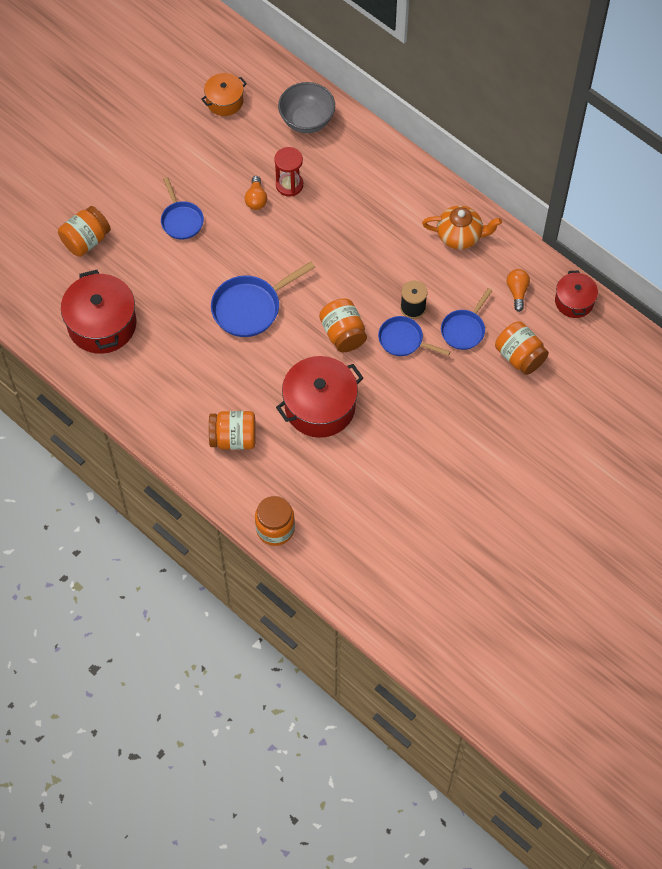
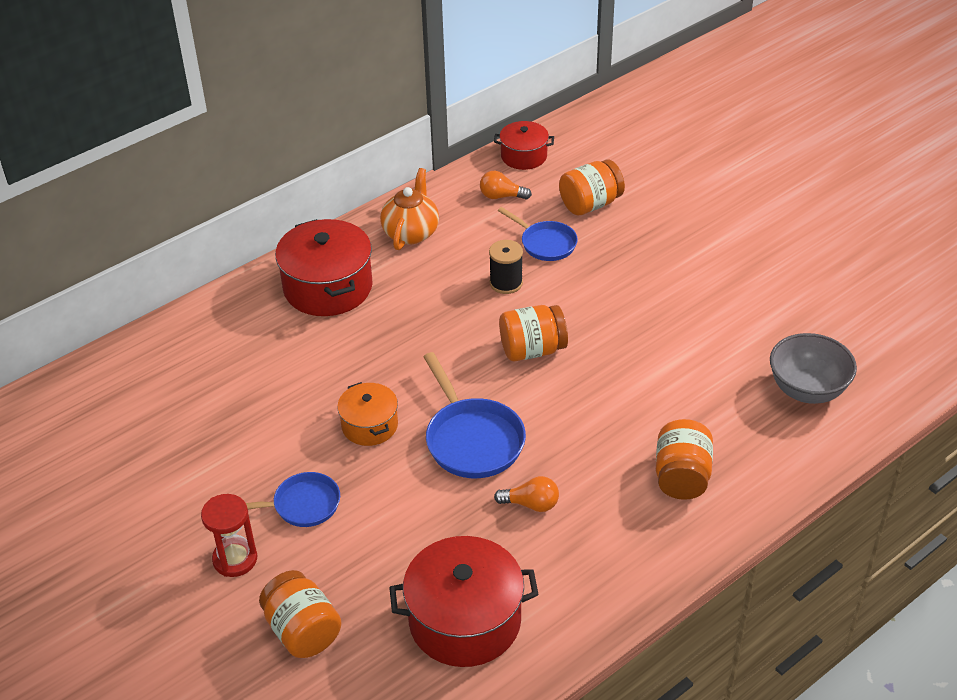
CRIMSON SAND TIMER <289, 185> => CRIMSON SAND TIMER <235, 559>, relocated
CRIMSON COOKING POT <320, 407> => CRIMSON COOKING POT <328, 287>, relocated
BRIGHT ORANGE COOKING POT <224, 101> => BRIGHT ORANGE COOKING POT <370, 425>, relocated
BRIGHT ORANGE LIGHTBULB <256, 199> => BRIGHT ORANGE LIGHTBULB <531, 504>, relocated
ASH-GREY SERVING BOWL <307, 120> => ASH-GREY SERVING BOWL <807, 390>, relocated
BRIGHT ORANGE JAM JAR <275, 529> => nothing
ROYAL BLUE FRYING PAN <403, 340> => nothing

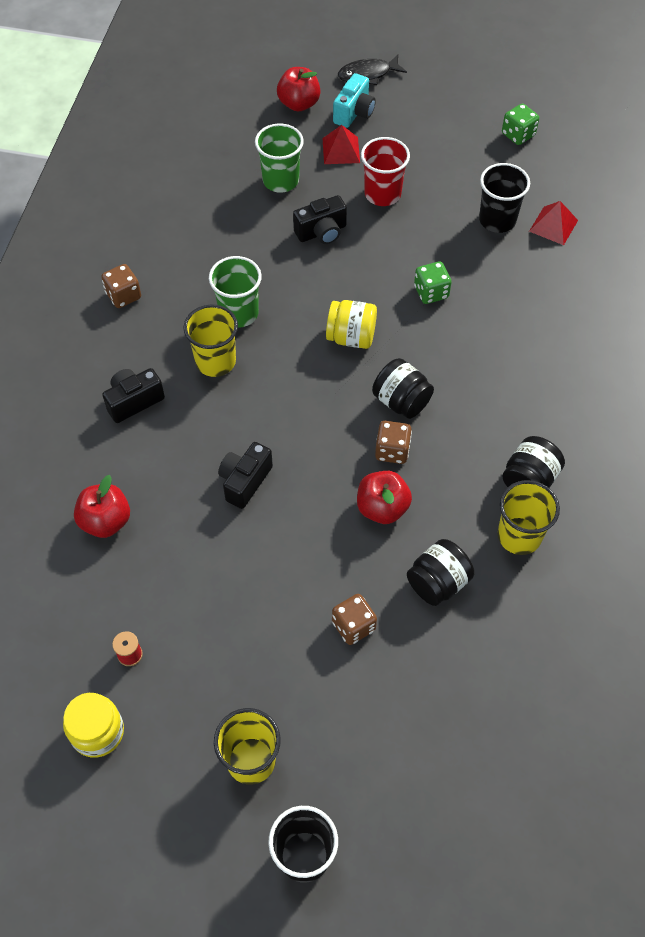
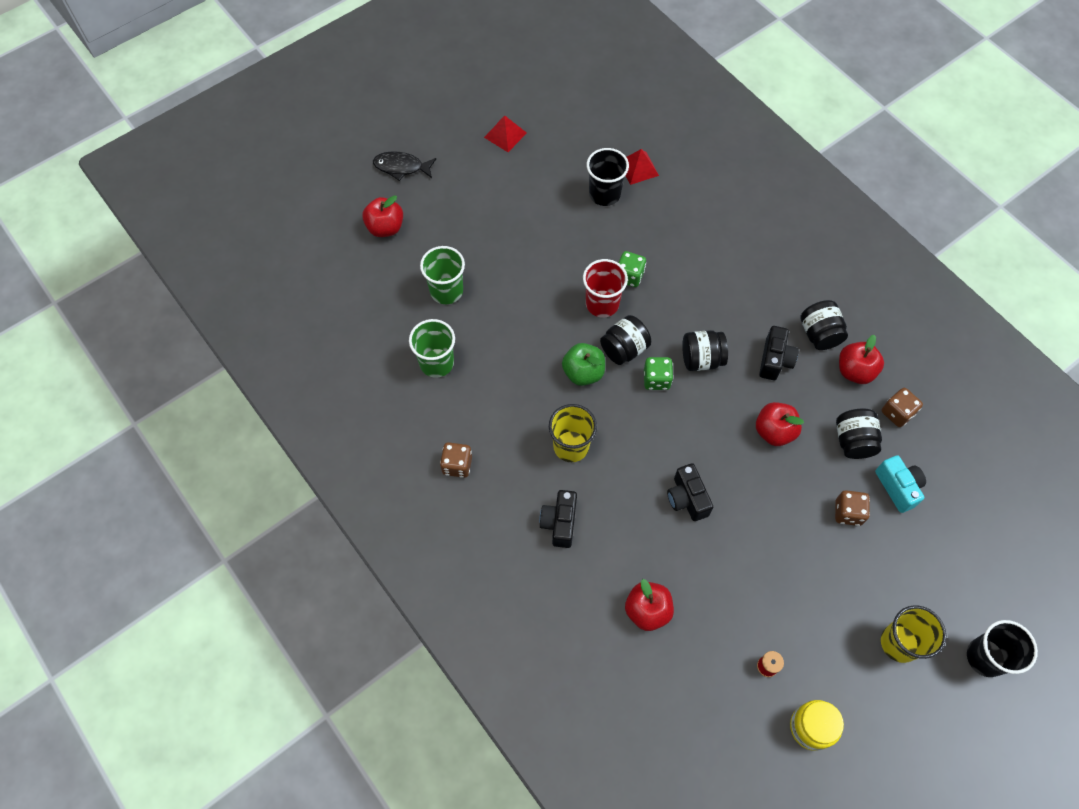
BLACK FISH FIGURE <368, 74> => BLACK FISH FIGURE <401, 167>, 75 degrees clockwise
LEAF-GREEN BEAKER <239, 313> => LEAF-GREEN BEAKER <436, 363>, relocated
CRIMSON SOLID PYRAMID <341, 150> => CRIMSON SOLID PYRAMID <505, 135>, relocated
nothing => LEAF-GREEN APPLE FRUIT <583, 372>
CRIMSON BEAKER <382, 194> => CRIMSON BEAKER <602, 304>, relocated
GOLDEN JAM JAR <351, 337> => BLACK JAM JAR <624, 349>
LEAF-GREEN DICE <518, 135> => LEAF-GREEN DICE <656, 379>, relocated
BLACK CAMERA <321, 232> => BLACK CAMERA <774, 360>, relocated
GOLDEN BEAKER <519, 536> => CRIMSON APPLE FRUIT <855, 371>
AQUA CAMERA <354, 113> => AQUA CAMERA <898, 487>, relocated
BROWN DICE <392, 451> => BROWN DICE <897, 413>, relocated

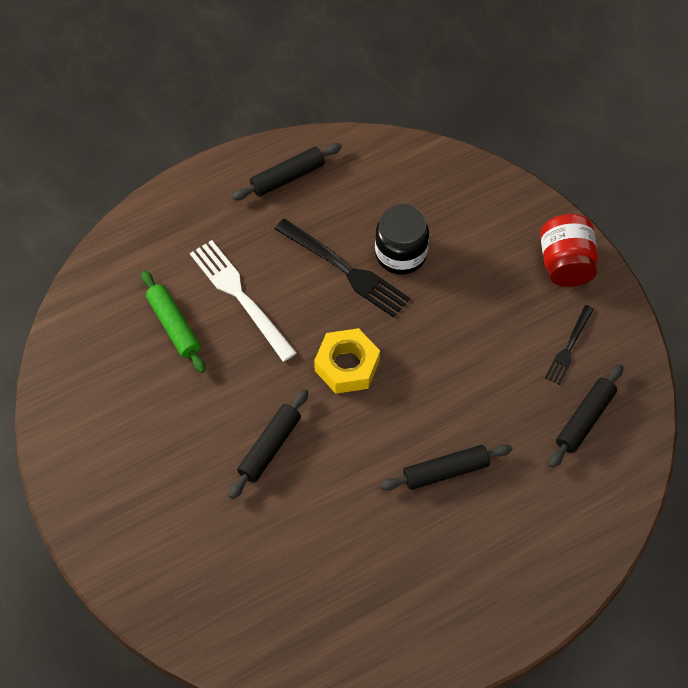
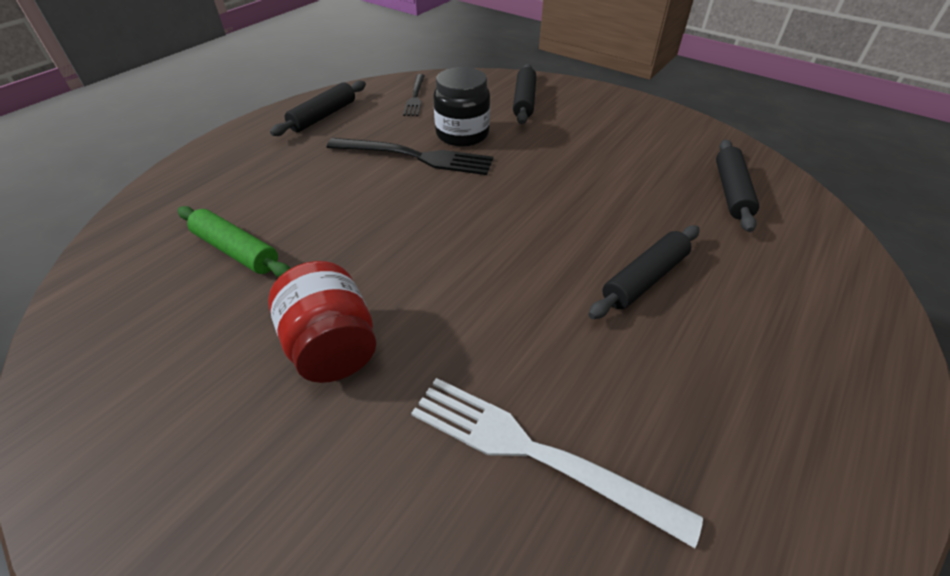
CRIMSON JAM JAR <566, 264> => CRIMSON JAM JAR <332, 347>, relocated
BLACK DINNER FORK <569, 347> => BLACK DINNER FORK <415, 97>, relocated
SNOW-WHITE DINNER FORK <240, 296> => SNOW-WHITE DINNER FORK <535, 452>, relocated
BLACK DOUGH ROLLER <269, 447> => BLACK DOUGH ROLLER <524, 101>, relocated
GOLDEN HEXAGON NUT <347, 366> => nothing

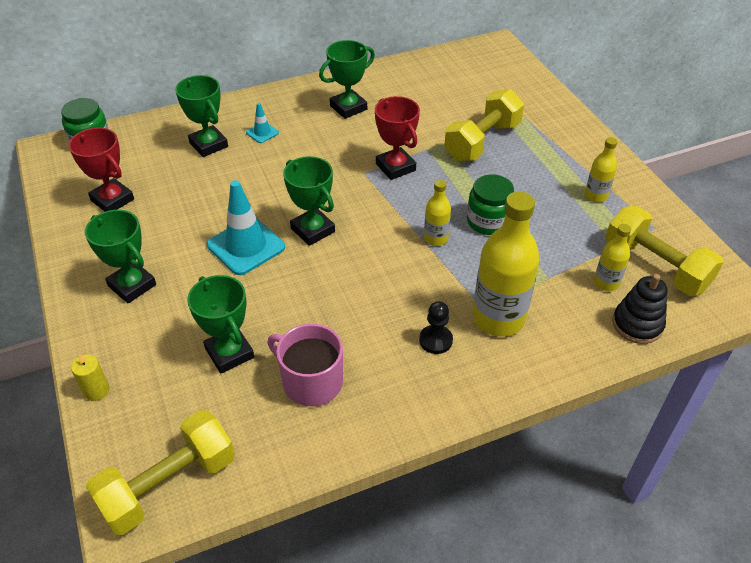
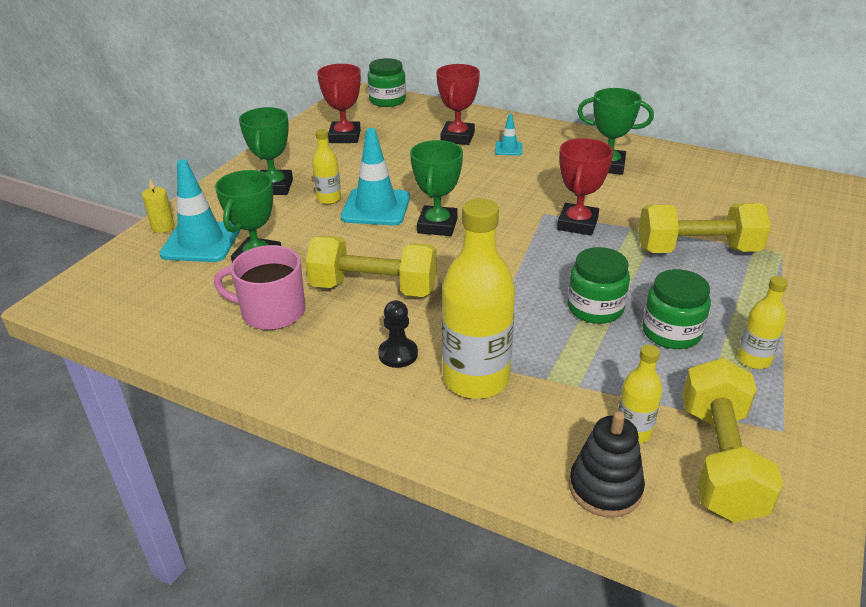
nothing => AQUA TRAFFIC CONE <201, 242>
PINK COFFEE MUG <311, 381> => PINK COFFEE MUG <271, 312>, 75 degrees counterclockwise
GOLDEN FREE WEIGHT <169, 485> => GOLDEN FREE WEIGHT <374, 288>, relocated
GOLDEN BOTTLE <435, 238> => GOLDEN BOTTLE <329, 199>, relocated
LEAF-GREEN TROPHY <208, 145> => CRIMSON TROPHY <457, 137>
nothing => LEAF-GREEN JAM JAR <671, 332>

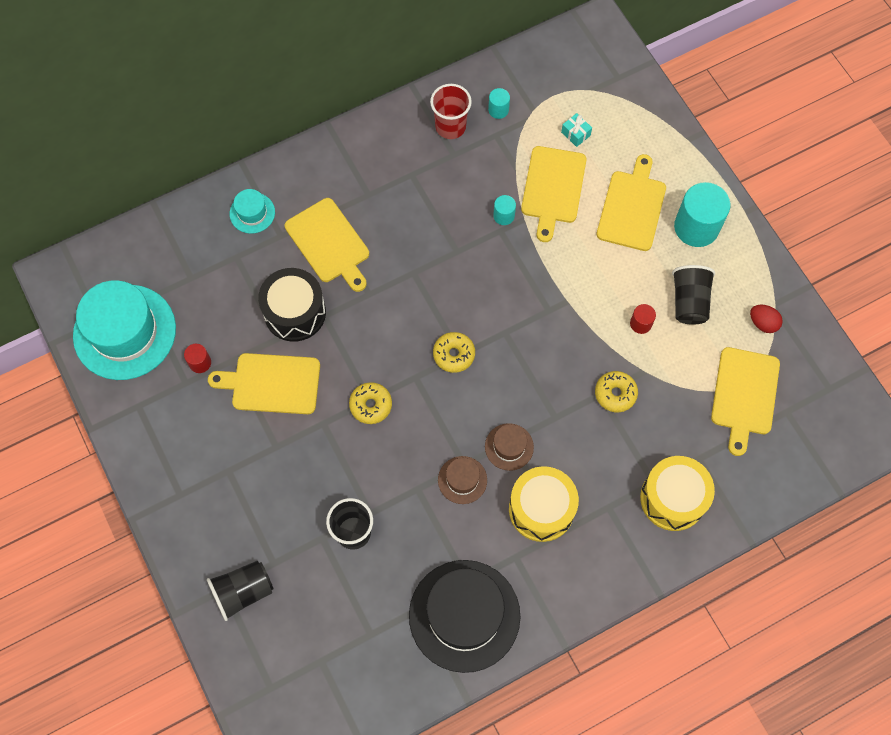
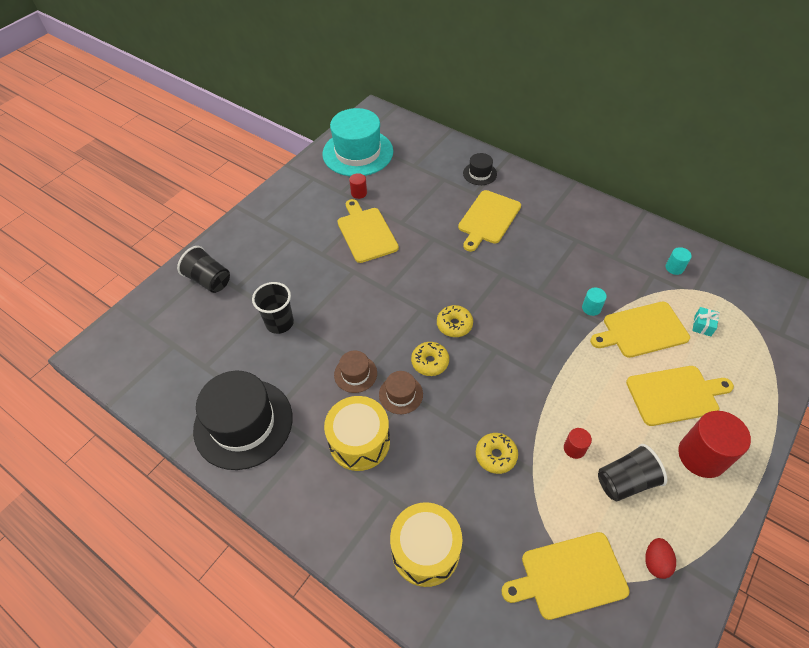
GOLDEN GLAZED DONUT <371, 405> => GOLDEN GLAZED DONUT <430, 362>, relocated
AQUA TALL HAT <252, 213> => BLACK TALL HAT <479, 173>
AQUA CYLINDER <696, 227> => CRIMSON CYLINDER <702, 456>
BLACK DRUM <295, 312> => nothing
CRIMSON BEAKER <450, 127> => nothing

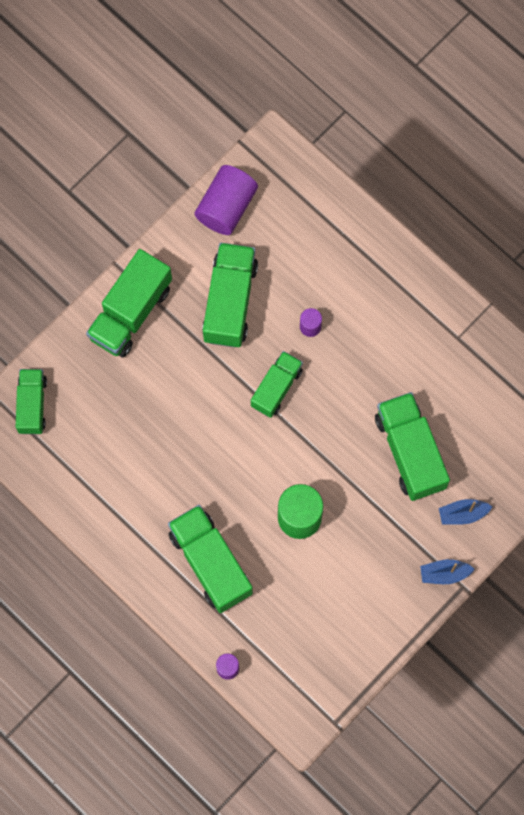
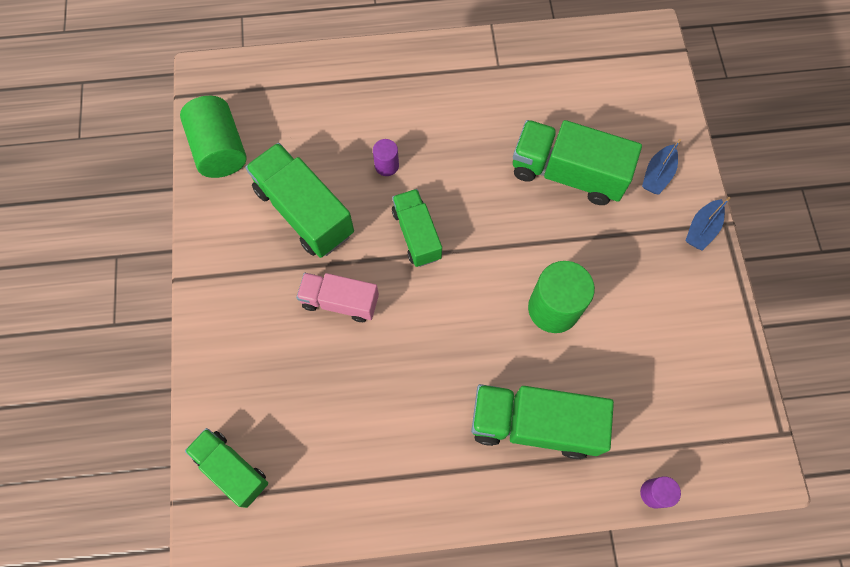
ROYAL PURPLE CYLINDER <226, 207> => LEAF-GREEN CYLINDER <220, 149>
nothing => PINK TRUCK <340, 302>
LEAF-GREEN TRUCK <131, 312> => nothing

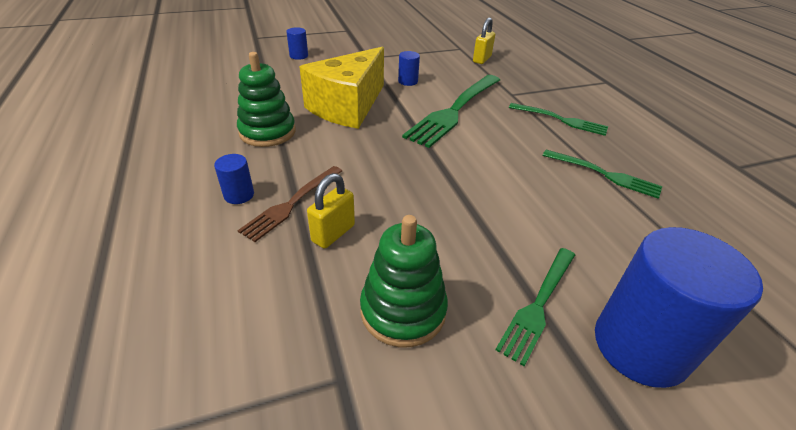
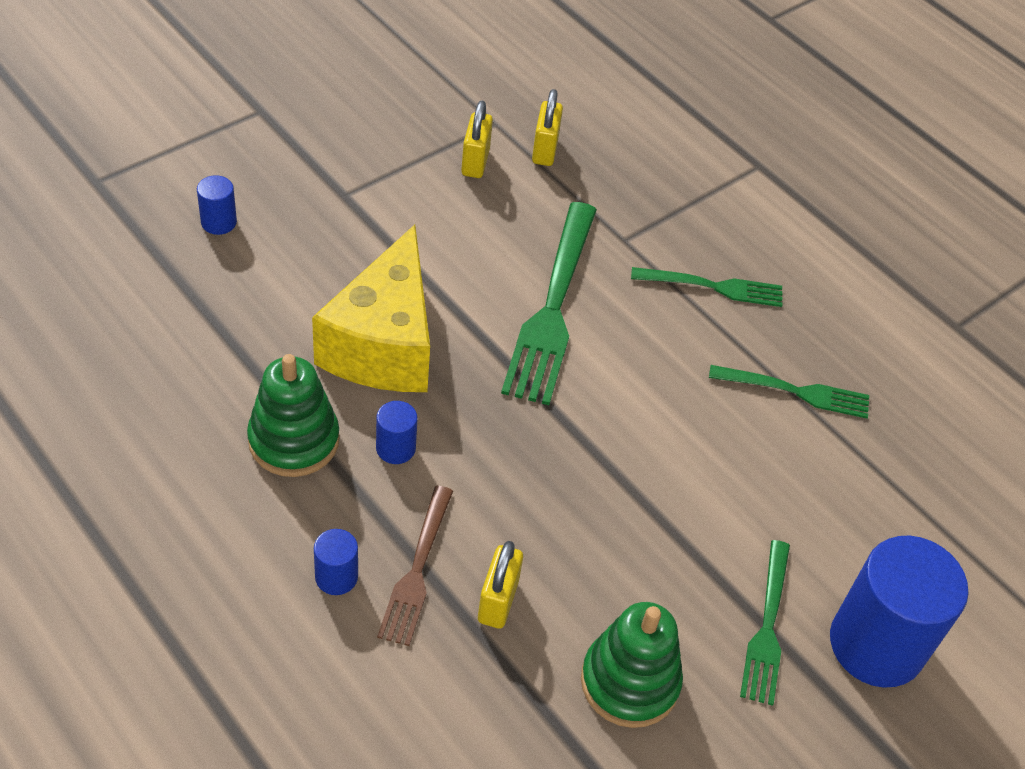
ROYAL BLUE CYLINDER <408, 81> => ROYAL BLUE CYLINDER <395, 448>, relocated
nothing => GOLDEN PADLOCK <475, 162>

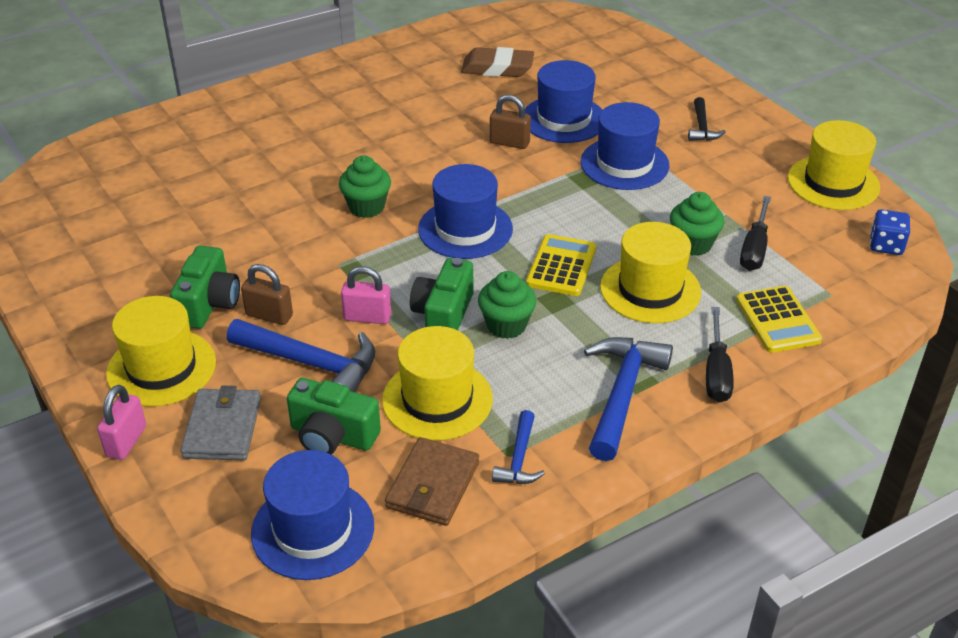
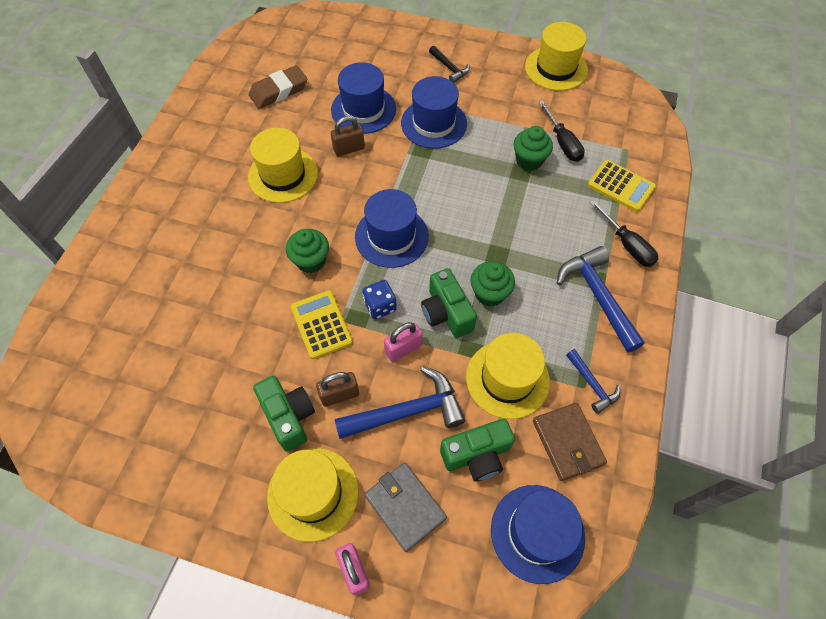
GOLDEN TALL HAT <650, 290> => GOLDEN TALL HAT <283, 175>, relocated
GOLDEN POCKET CALCULATOR <561, 266> => GOLDEN POCKET CALCULATOR <321, 324>, relocated
ROYAL BLUE DICE <886, 245> => ROYAL BLUE DICE <380, 306>, relocated

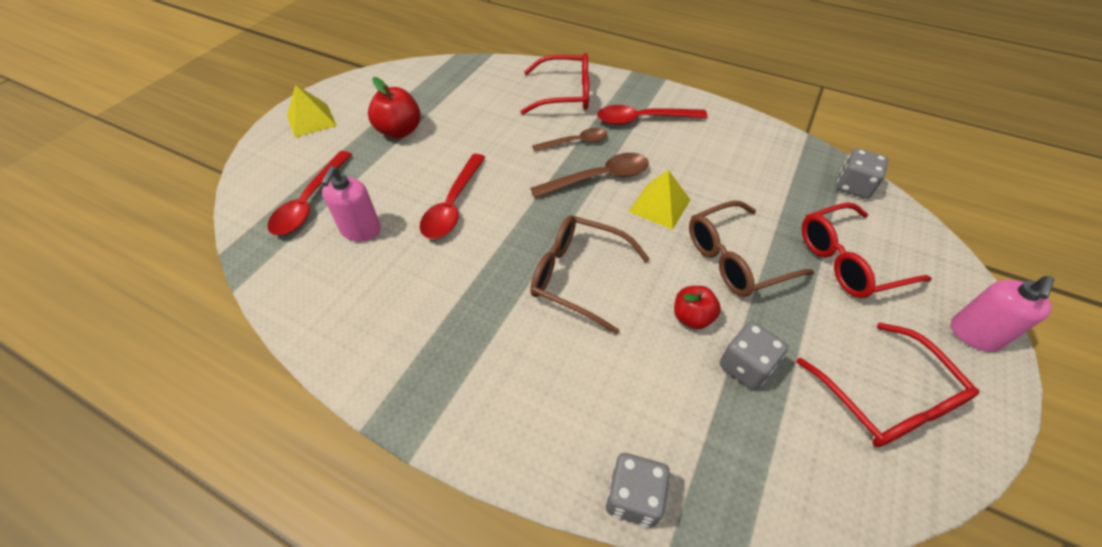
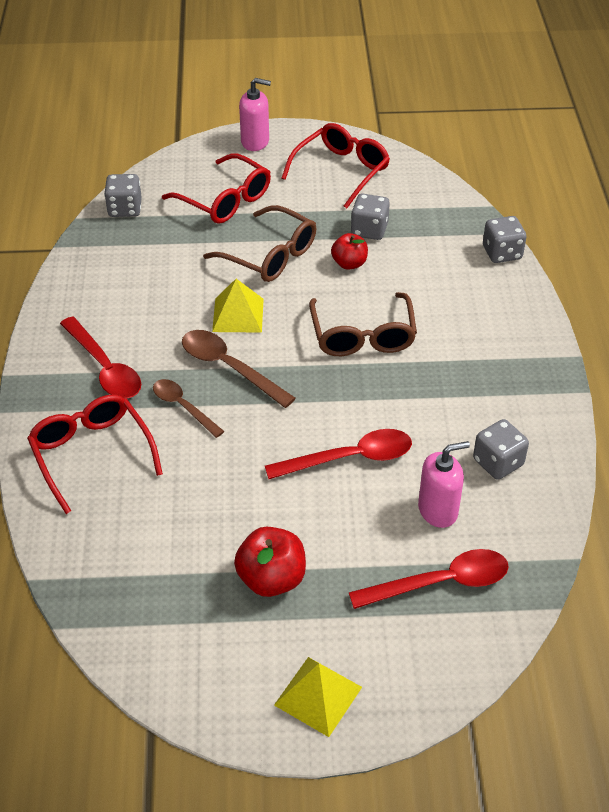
nothing => ASH-GREY DICE <498, 462>

